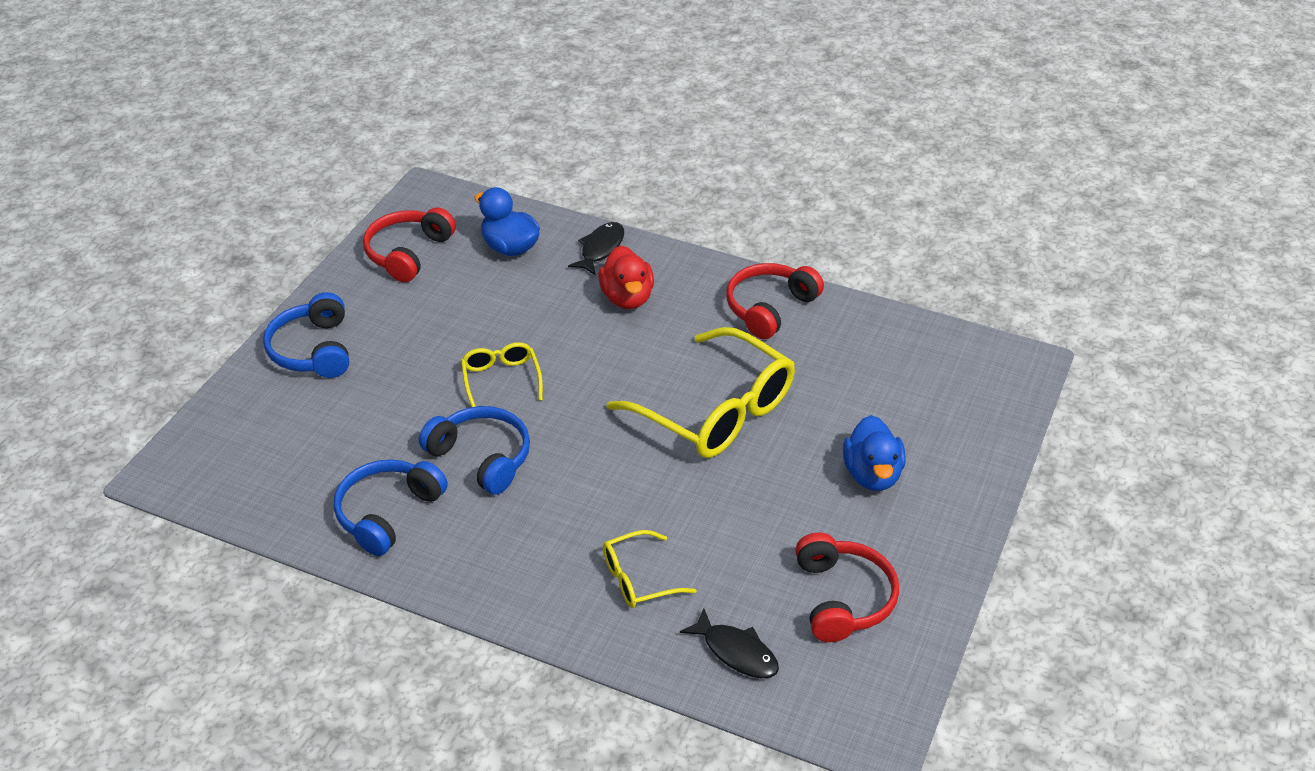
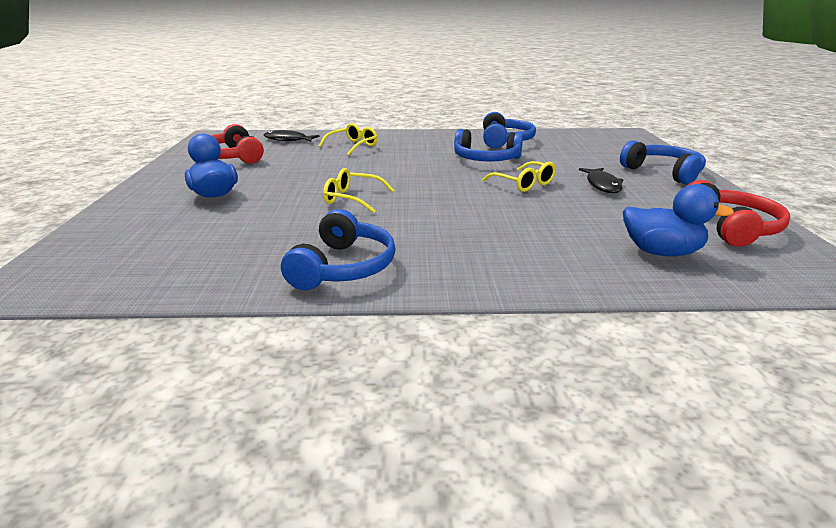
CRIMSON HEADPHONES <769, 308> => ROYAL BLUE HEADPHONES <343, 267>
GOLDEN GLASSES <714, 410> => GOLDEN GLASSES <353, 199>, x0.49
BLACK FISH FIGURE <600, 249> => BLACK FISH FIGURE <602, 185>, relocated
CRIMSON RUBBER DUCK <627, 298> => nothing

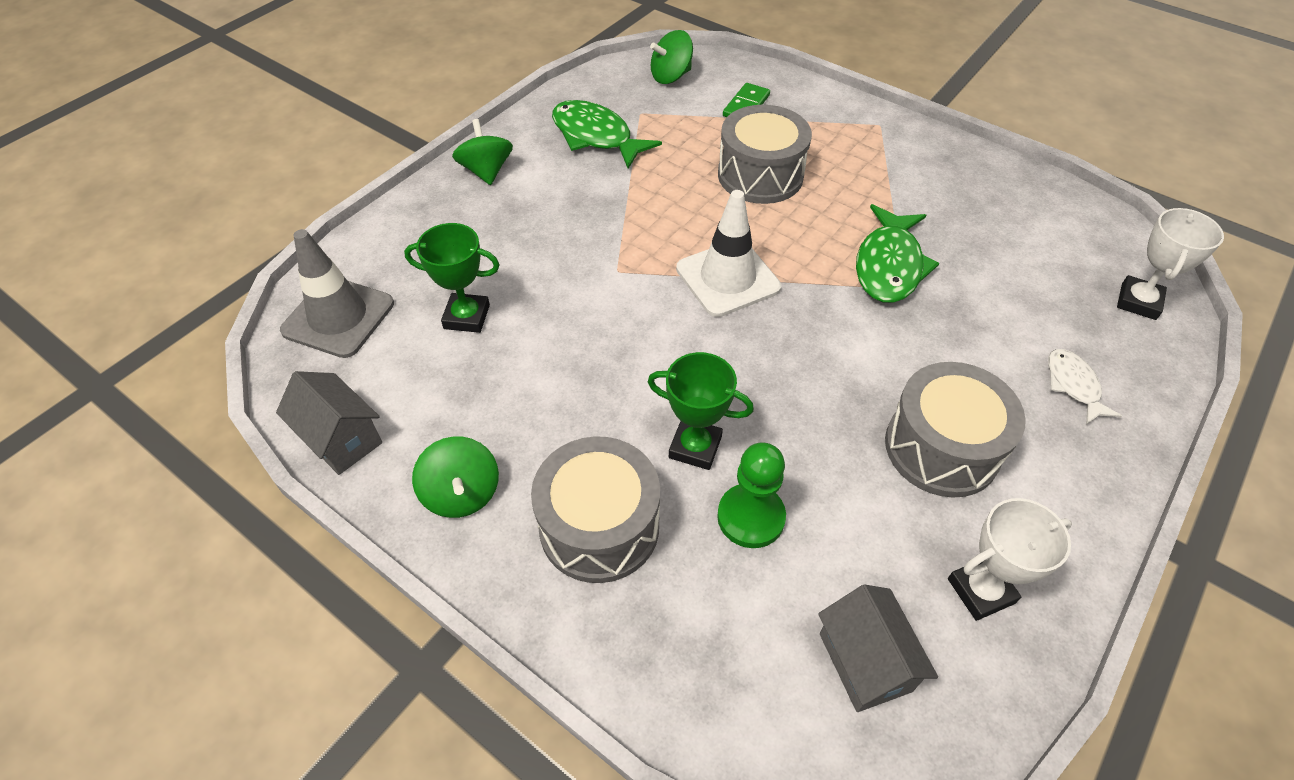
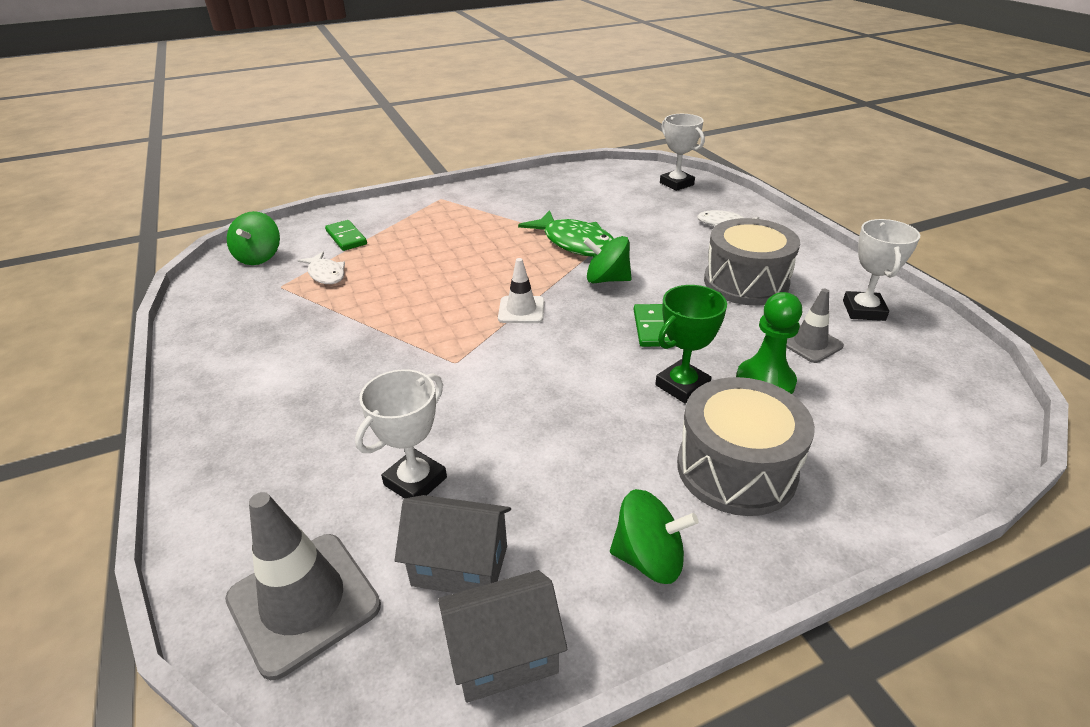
nothing => SNOW-WHITE FISH FIGURE <326, 274>
LEAF-GREEN TROPHY <467, 317> => SNOW-WHITE TROPHY <415, 481>
ASH-GREY COTTAGE <865, 662> => ASH-GREY COTTAGE <460, 565>, relocated
SNOW-WHITE TRAFFIC CONE <727, 278> => SNOW-WHITE TRAFFIC CONE <521, 310>, x0.59
LEAF-GREEN SPINNING TOP <486, 171> => LEAF-GREEN SPINNING TOP <607, 279>, relocated
nothing => LEAF-GREEN DOMINO <652, 328>
nothing => ASH-GREY TRAFFIC CONE <810, 343>
LEAF-GREEN FISH FIGURE <596, 136> => nothing
ASH-GREY DRUM <760, 175> => nothing

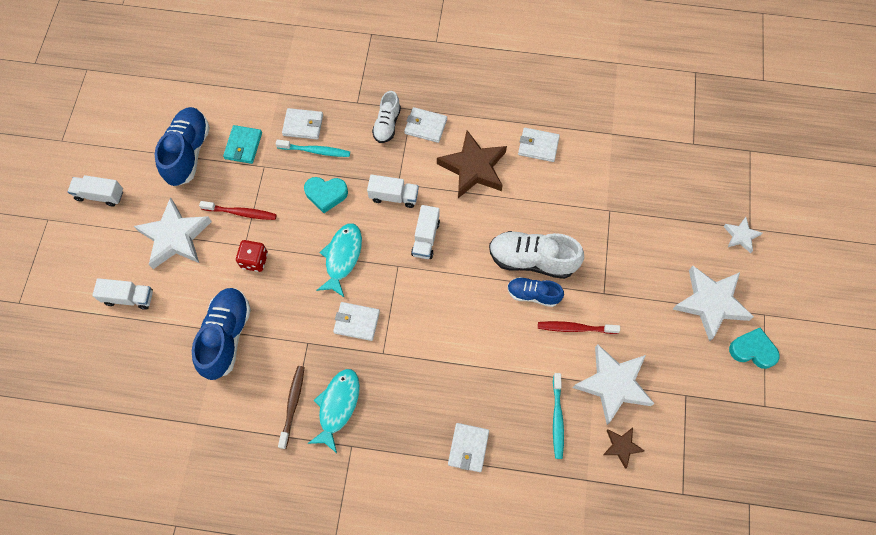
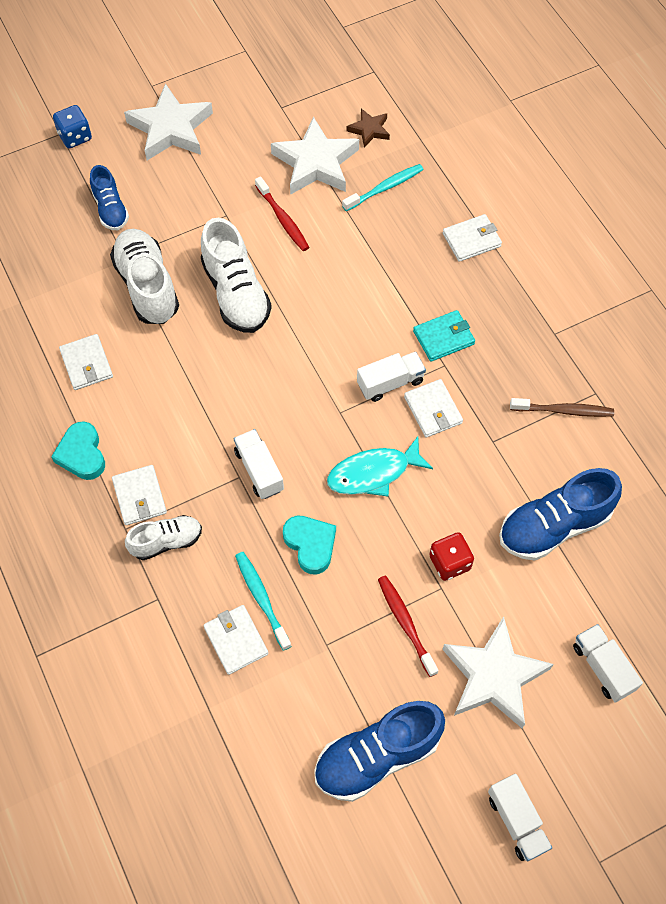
AQUA HEART SHAPE <752, 350> => AQUA HEART SHAPE <82, 454>, relocated
SNOW-WHITE STAR SHAPE <741, 236> => ROYAL BLUE DICE <75, 137>
ROYAL BLUE SHOE <533, 294> => ROYAL BLUE SHOE <110, 209>, relocated
nothing => SNOW-WHITE SHOE <147, 286>
SNOW-WHITE TRUCK <425, 238> => SNOW-WHITE TRUCK <390, 383>, relocated
AQUA WALLET <243, 146> => AQUA WALLET <443, 338>, relocated
BROWN DENTAL BRUSH <292, 405> => BROWN DENTAL BRUSH <563, 410>, 150 degrees counterclockwise
AQUA FISH FIGURE <337, 406> => nothing
BROWN STAR SHAPE <473, 168> => nothing

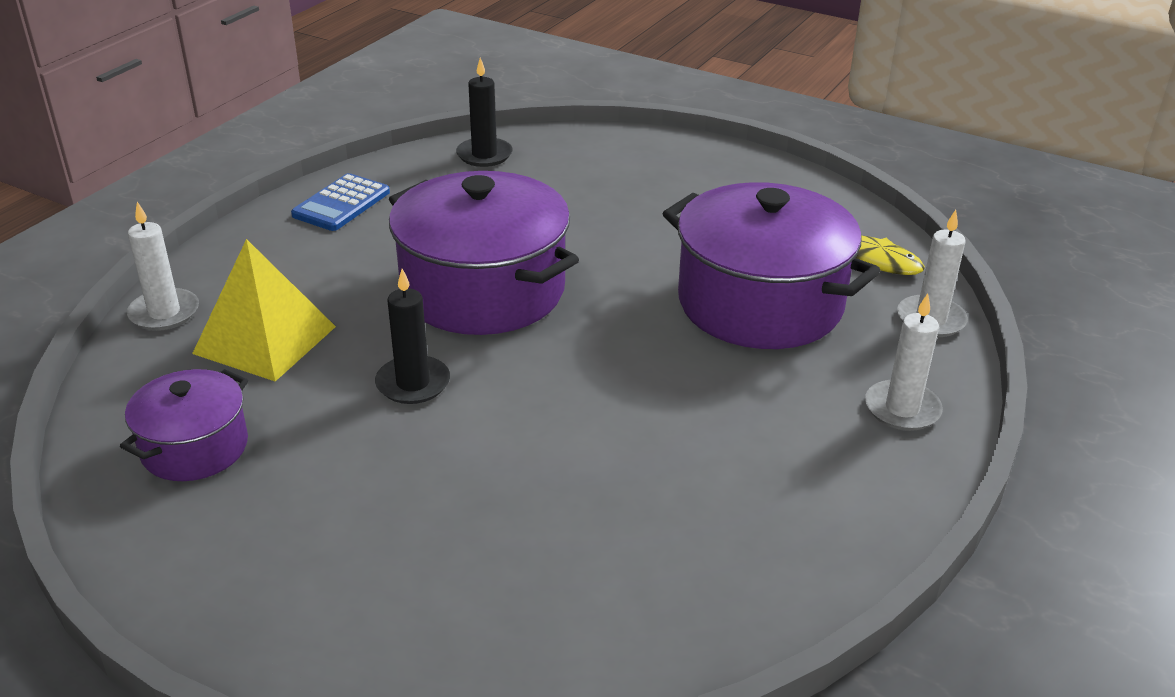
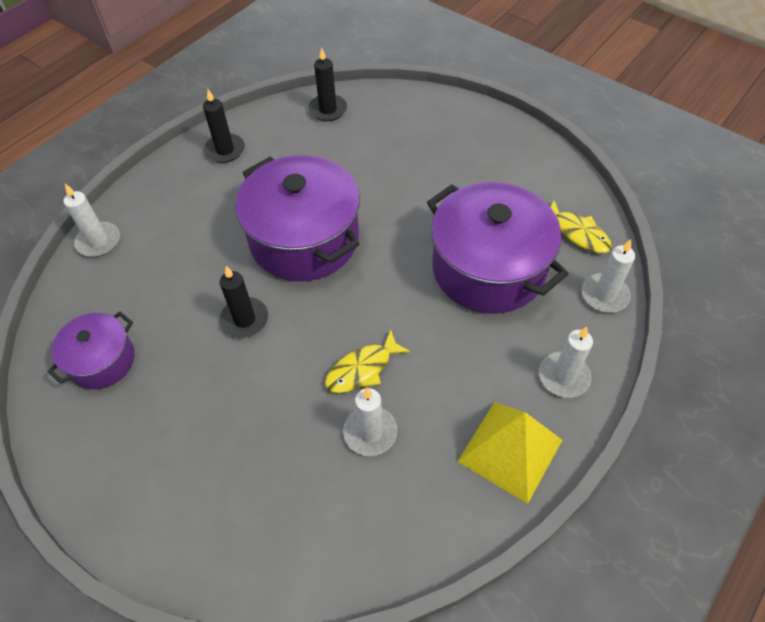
ROYAL BLUE POCKET CALCULATOR <341, 204> => BLACK PILLAR CANDLE <225, 150>
nothing => GOLDEN FISH FIGURE <362, 369>
nothing => SNOW-WHITE PILLAR CANDLE <370, 432>
GOLDEN SOLID PYRAMID <265, 339> => GOLDEN SOLID PYRAMID <510, 450>, relocated

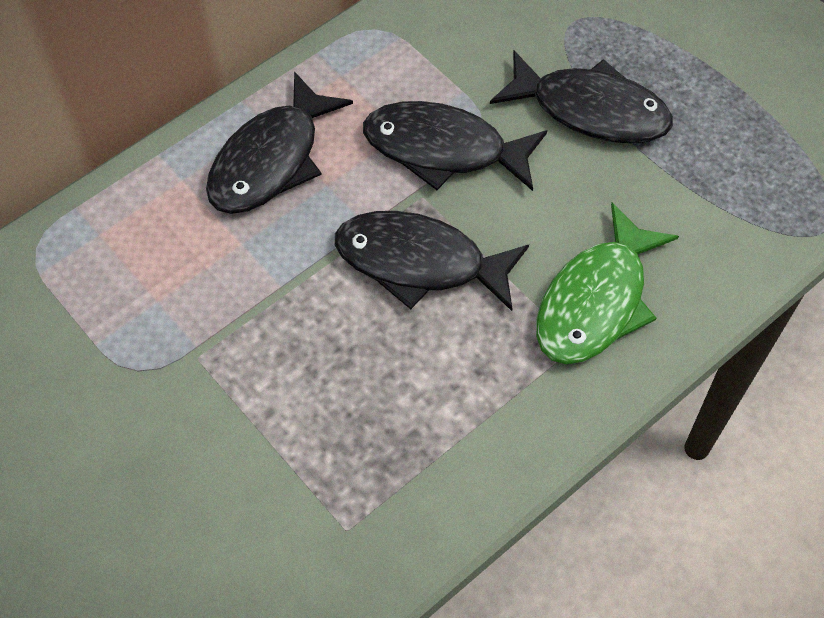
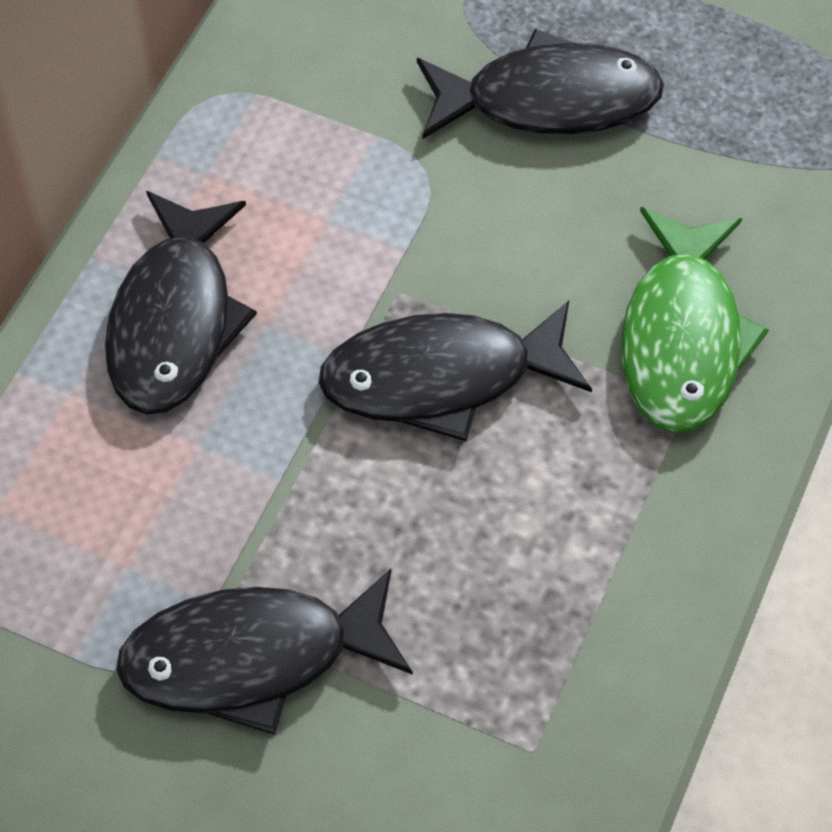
BLACK FISH FIGURE <443, 149> => BLACK FISH FIGURE <251, 657>, relocated

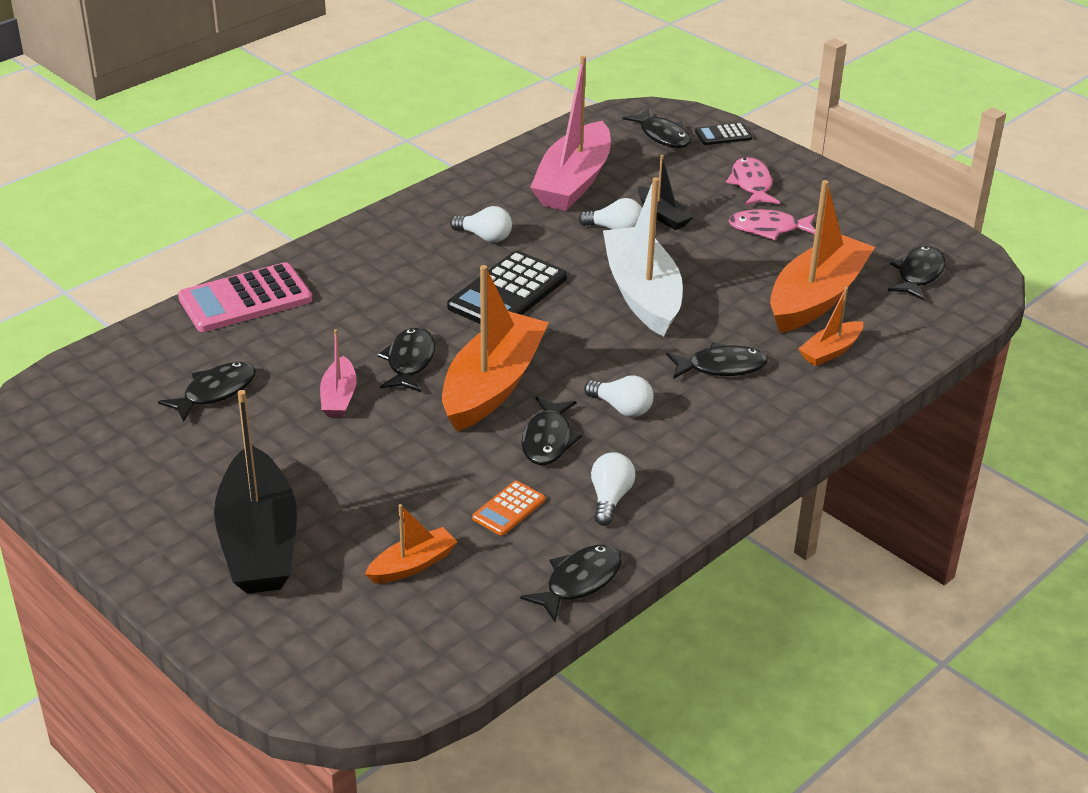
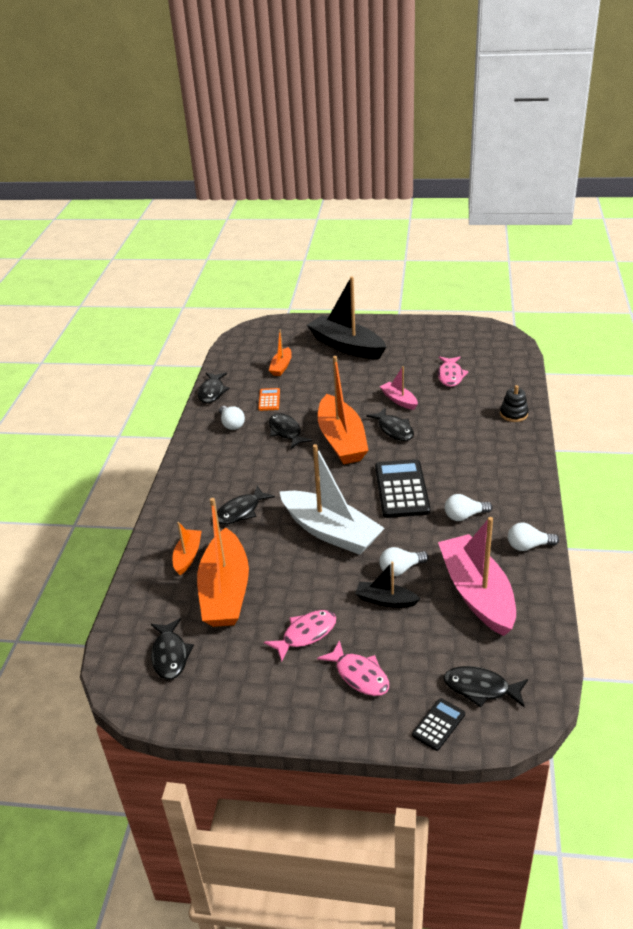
BLACK FISH FIGURE <215, 392> => PINK FISH FIGURE <450, 376>
PINK POCKET CALCULATOR <245, 299> => BLACK STACKING TOY <513, 414>
SNOW-WHITE LIGHTBULB <621, 408> => SNOW-WHITE LIGHTBULB <528, 546>, relocated

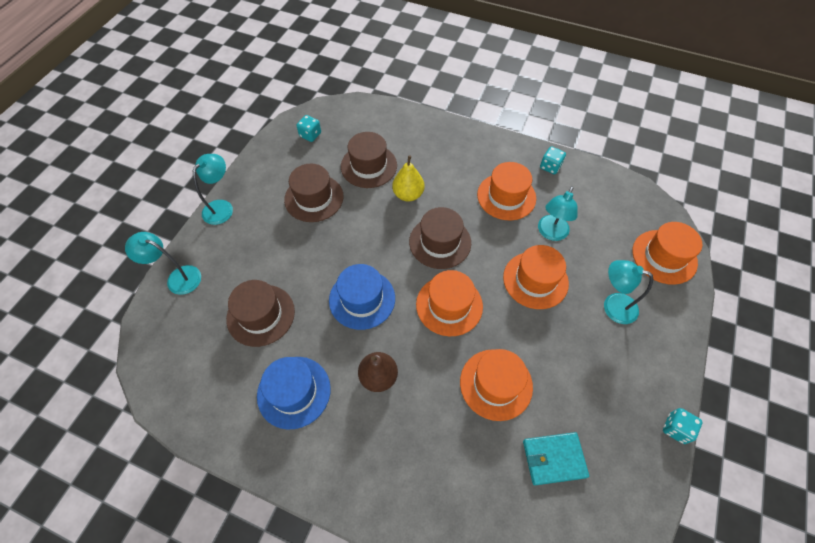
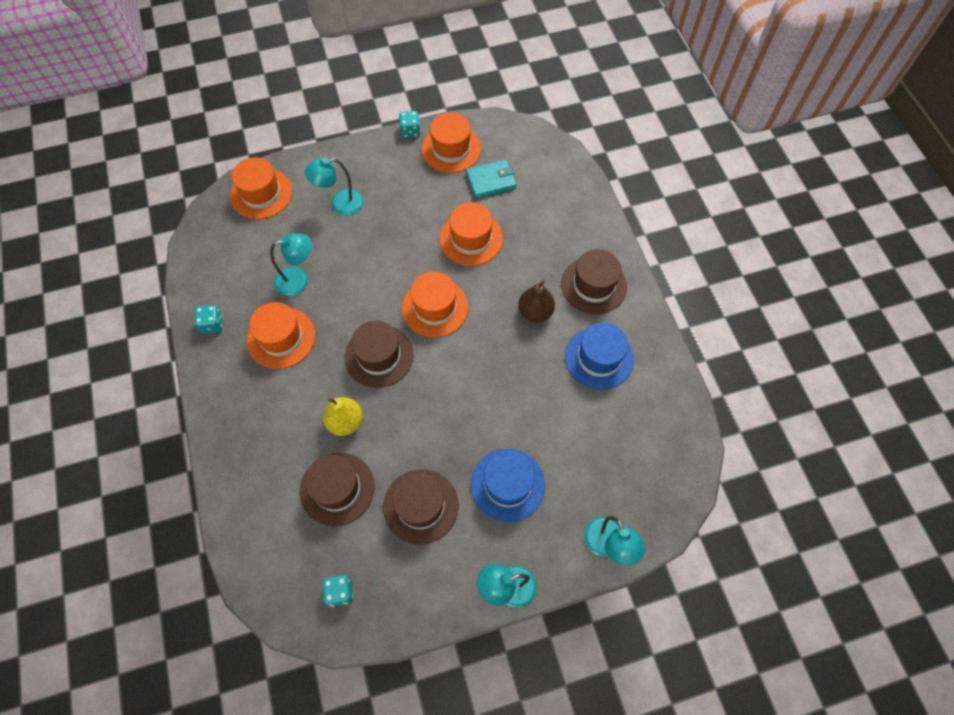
AQUA LAMP <612, 306> => AQUA LAMP <340, 204>, 90 degrees clockwise
BRIGHT ORANGE TALL HAT <535, 280> => BRIGHT ORANGE TALL HAT <451, 149>, relocated
AQUA WALLET <553, 459> => AQUA WALLET <491, 180>, 60 degrees counterclockwise
ROYAL BLUE TALL HAT <362, 299> => ROYAL BLUE TALL HAT <507, 485>, relocated
BROWN TALL HAT <260, 315> => BROWN TALL HAT <593, 285>, relocated

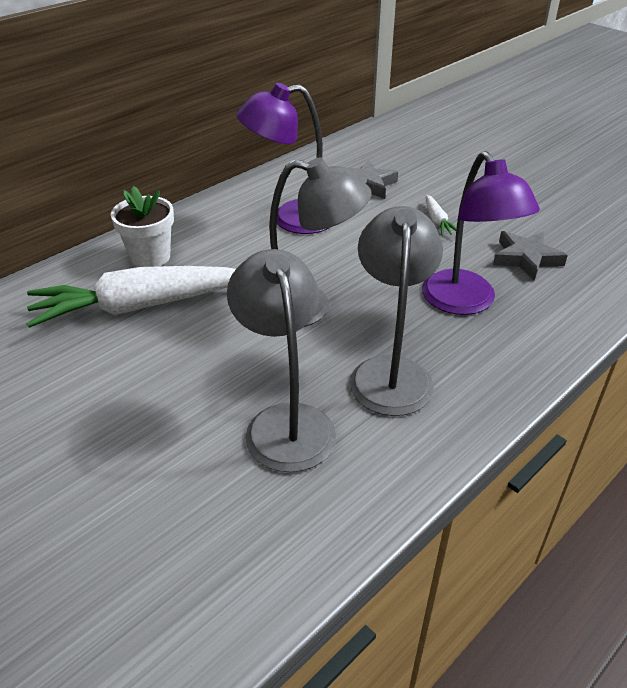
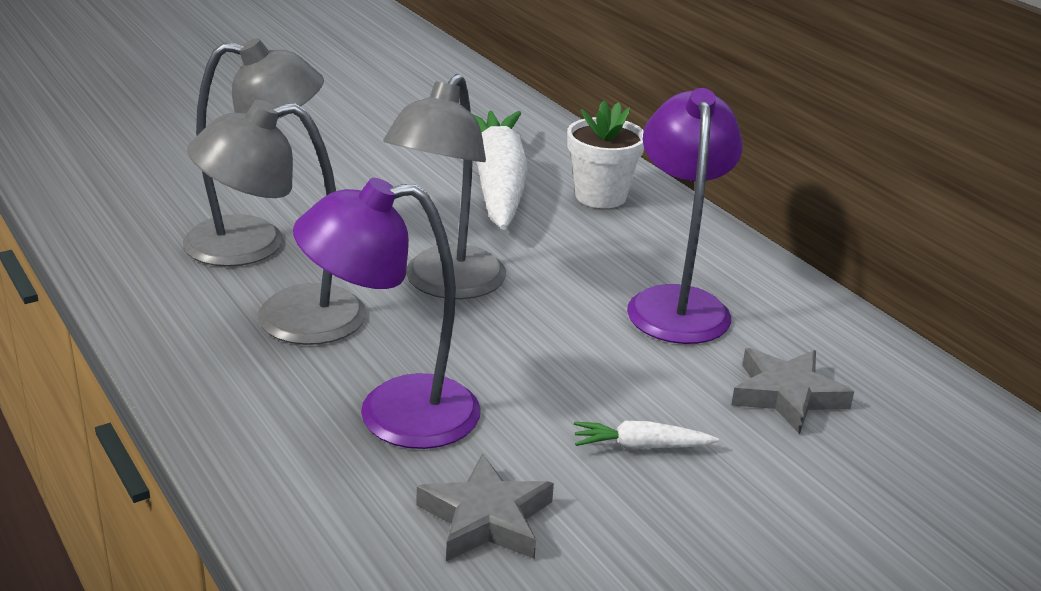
ASH-GREY LAMP <390, 372> => ASH-GREY LAMP <287, 318>, 150 degrees clockwise

